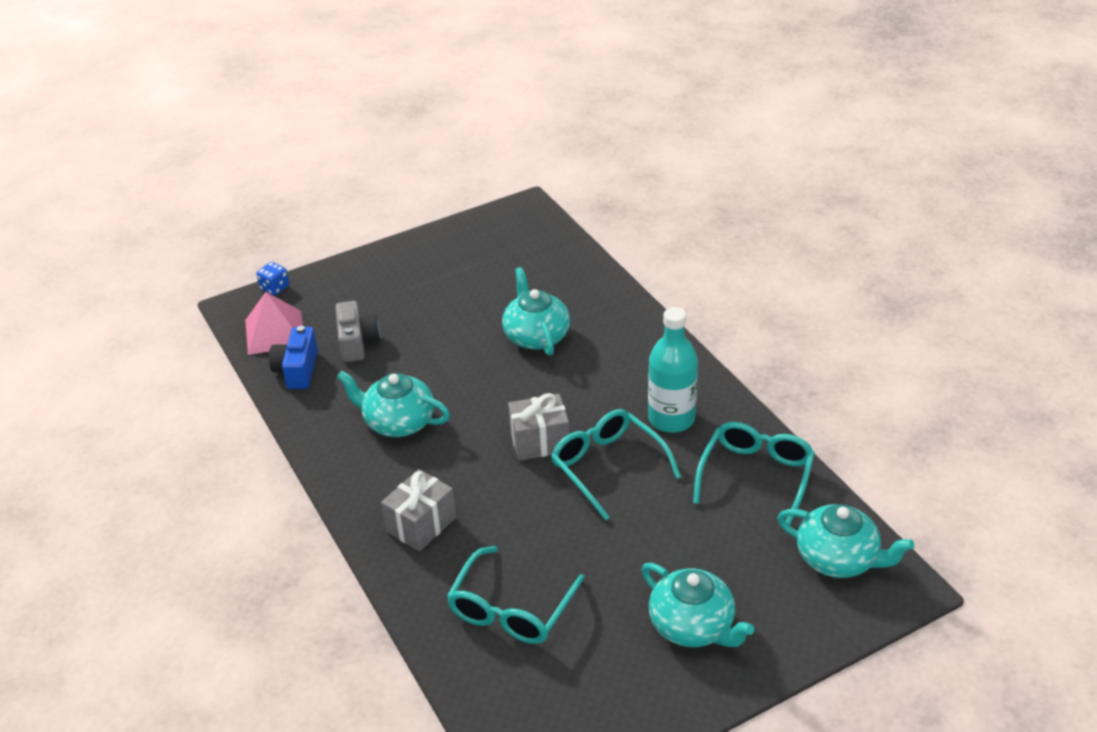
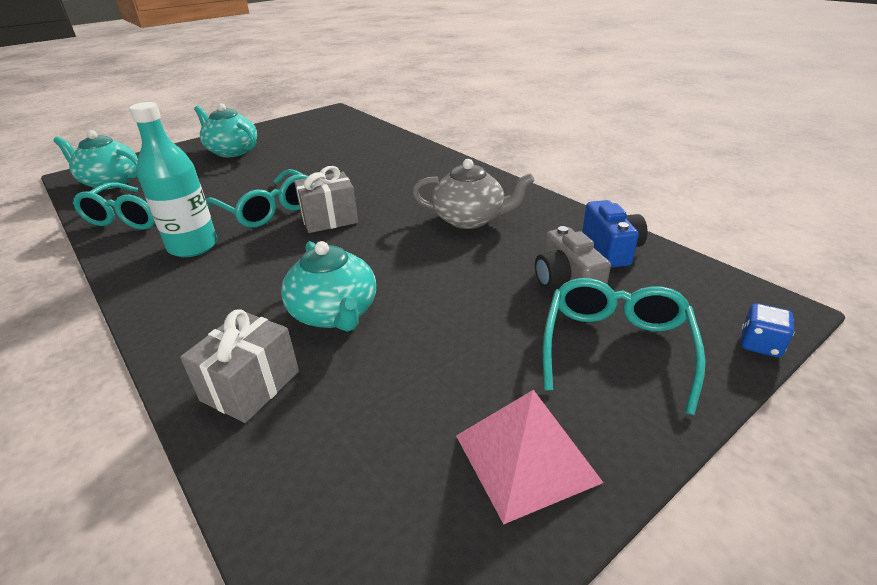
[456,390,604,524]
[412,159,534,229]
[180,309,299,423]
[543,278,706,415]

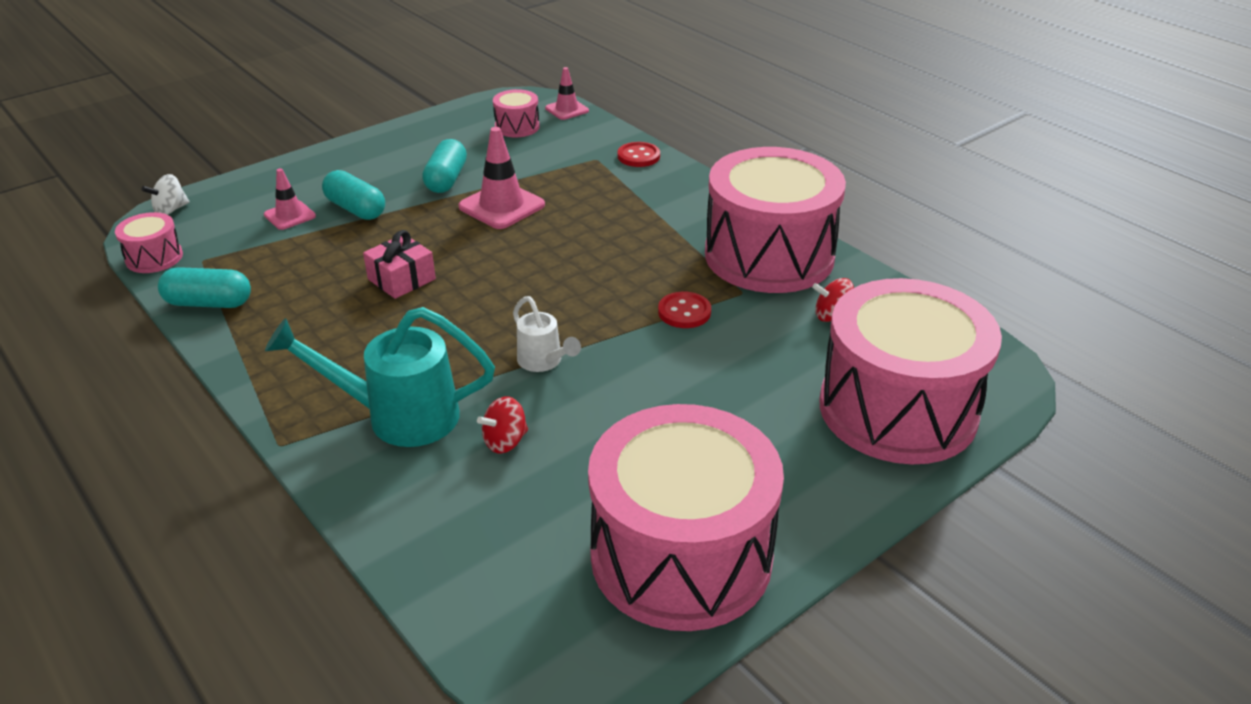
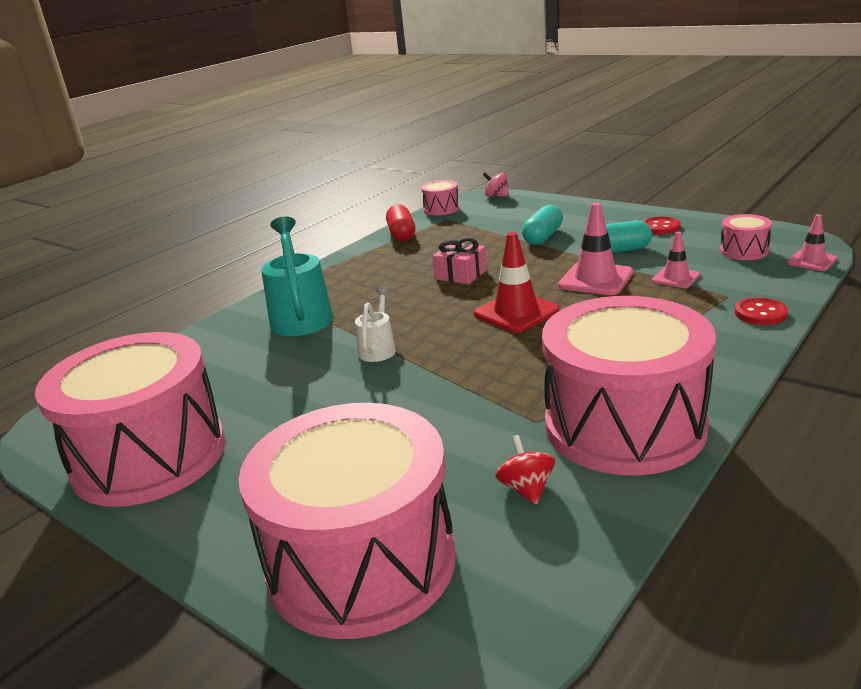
[483,172,509,197]
[386,205,415,241]
[652,232,700,288]
[477,396,528,454] (first image)
[355,286,396,362]
[643,216,681,234]
[474,232,559,333]

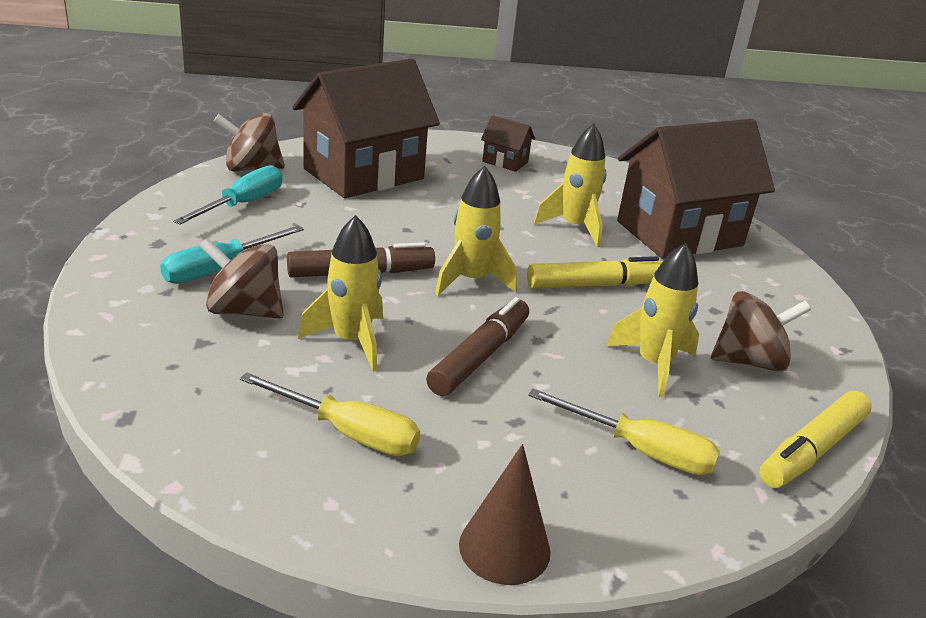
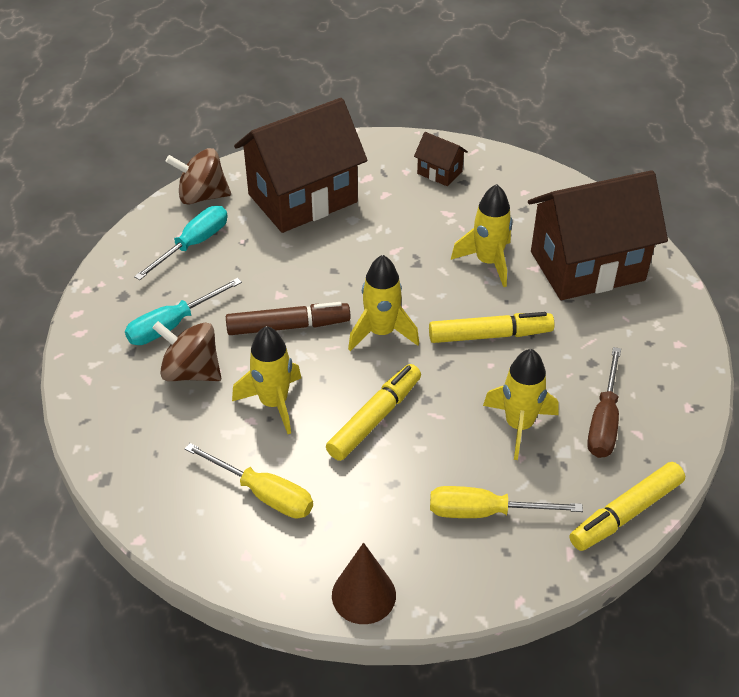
[326,364,421,461]
[430,486,583,518]
[587,347,621,458]

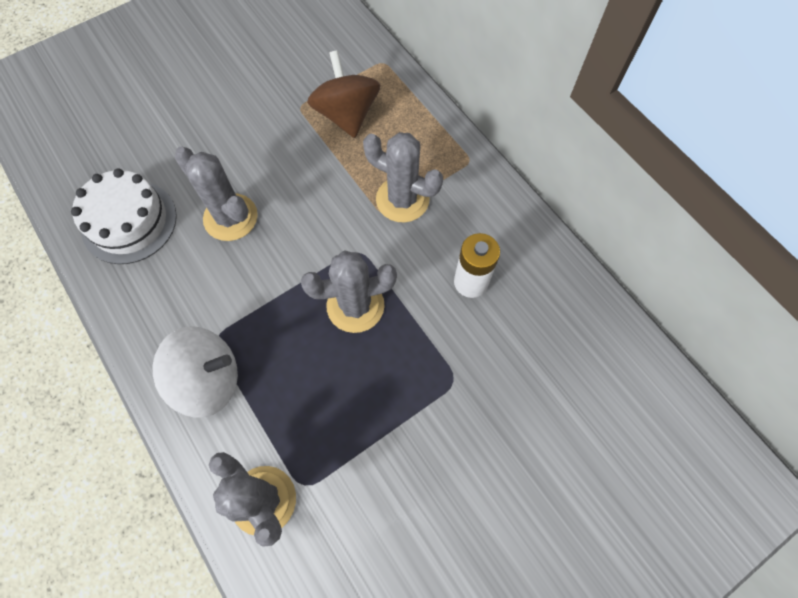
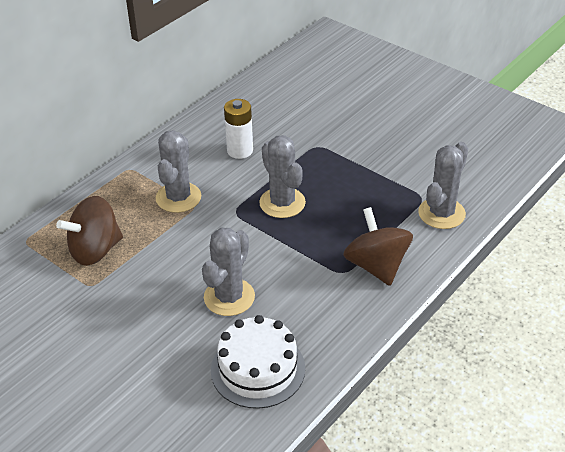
[343,207,413,286]

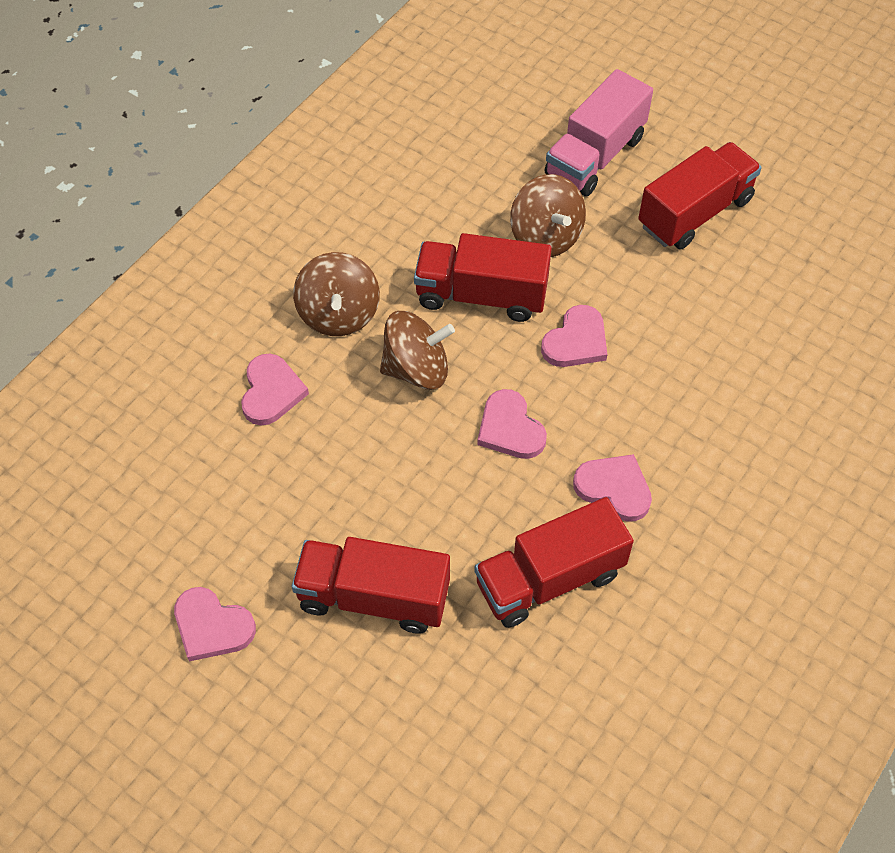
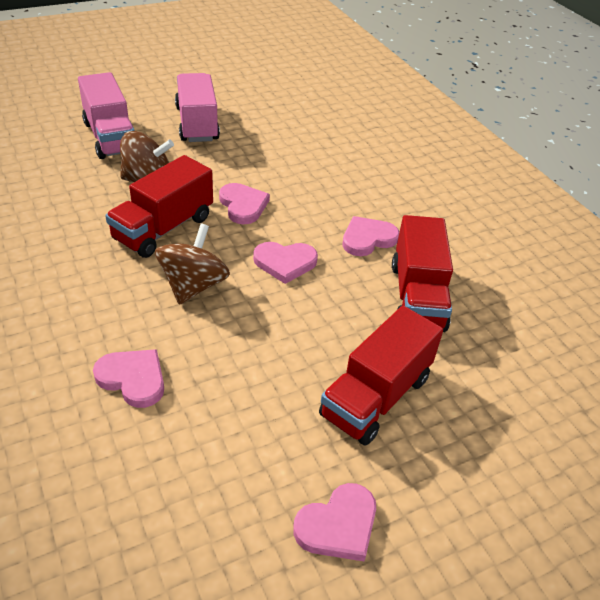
[293,252,380,336] (first image)
[175,73,220,142]

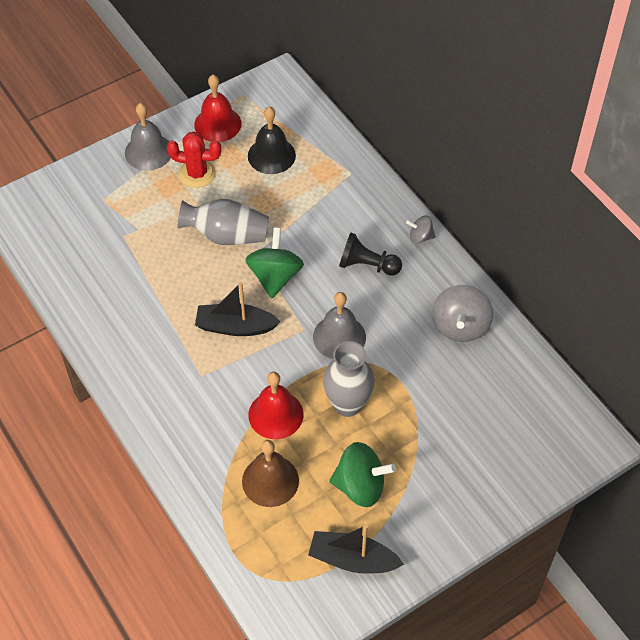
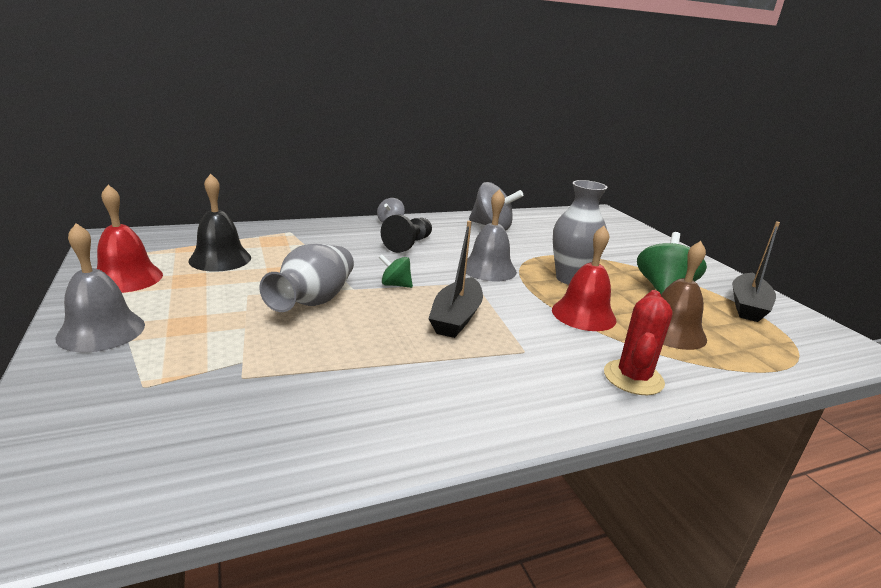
[604,290,673,395]
[379,254,413,288]

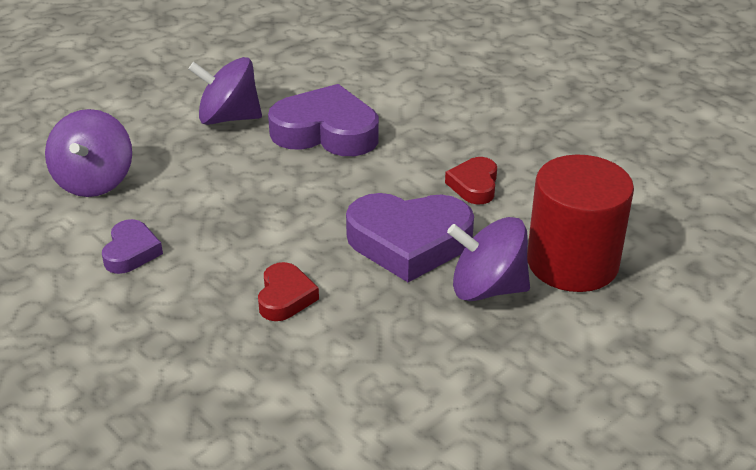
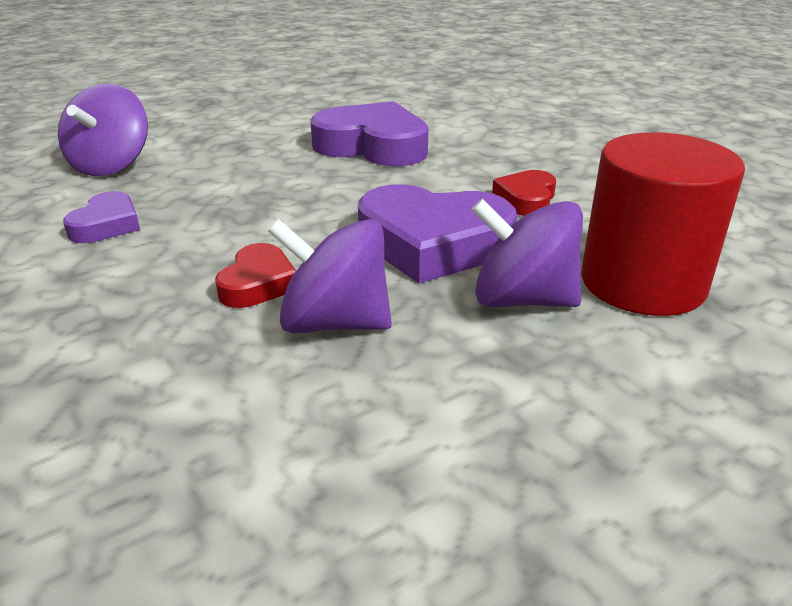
[268,219,392,333]

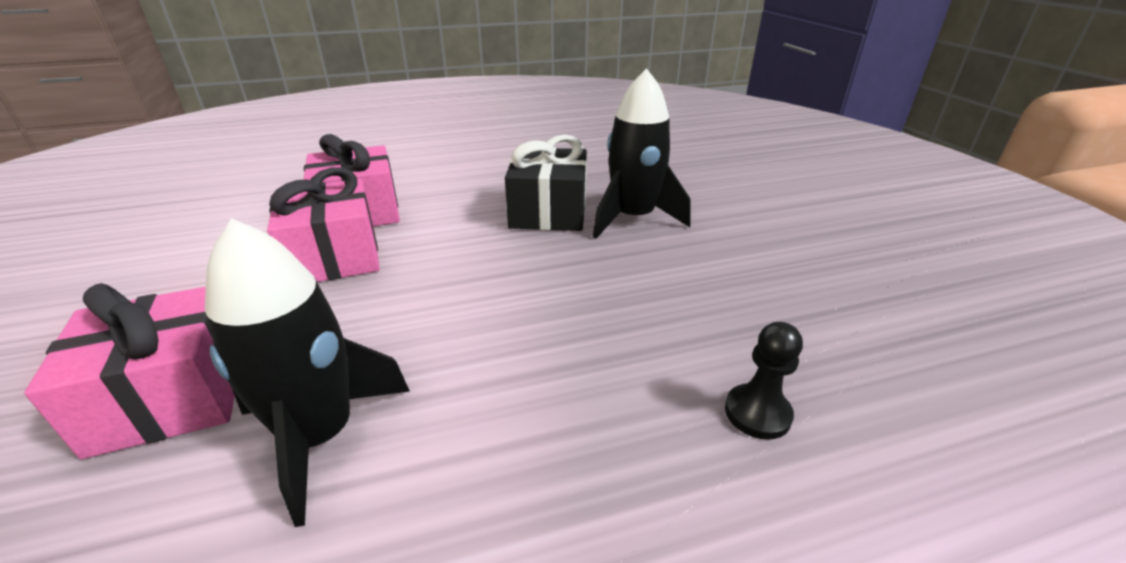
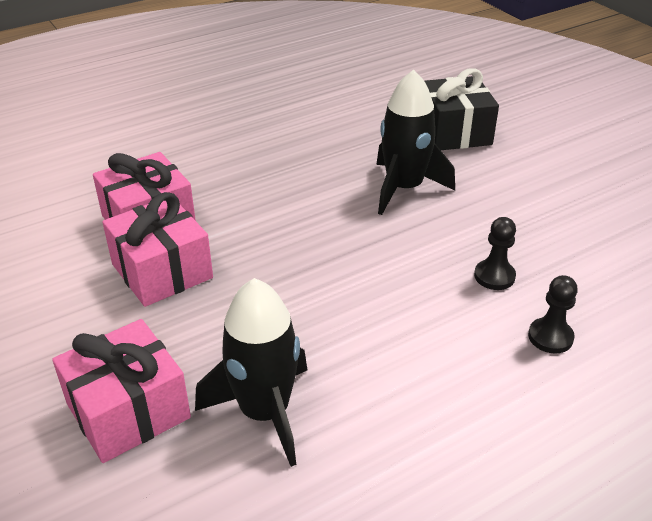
[425,68,499,150]
[474,217,516,290]

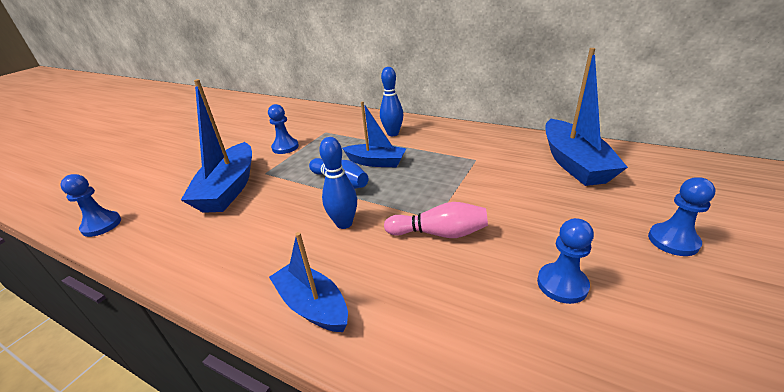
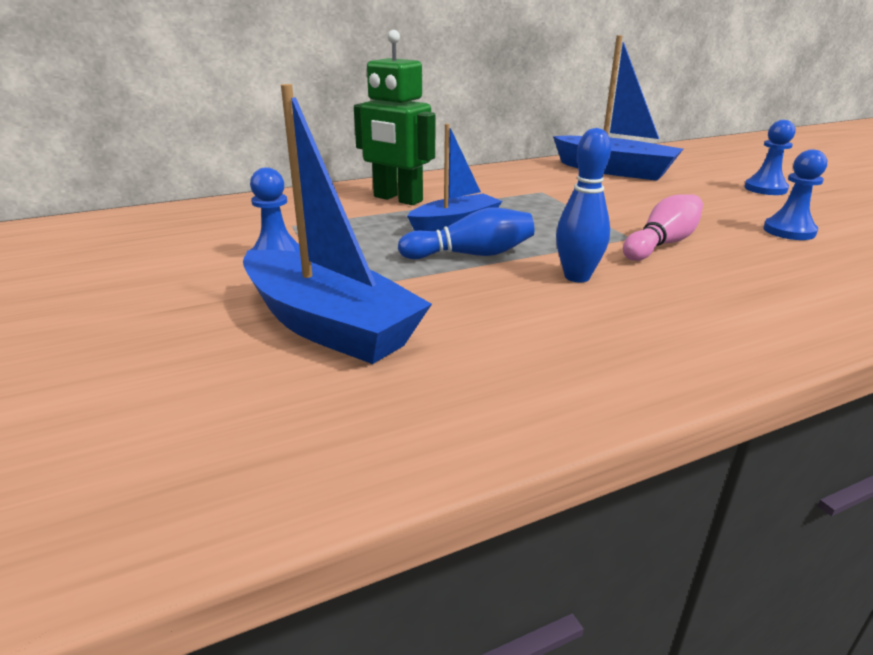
[60,174,121,237] (first image)
[269,232,348,332] (first image)
[354,30,435,205]

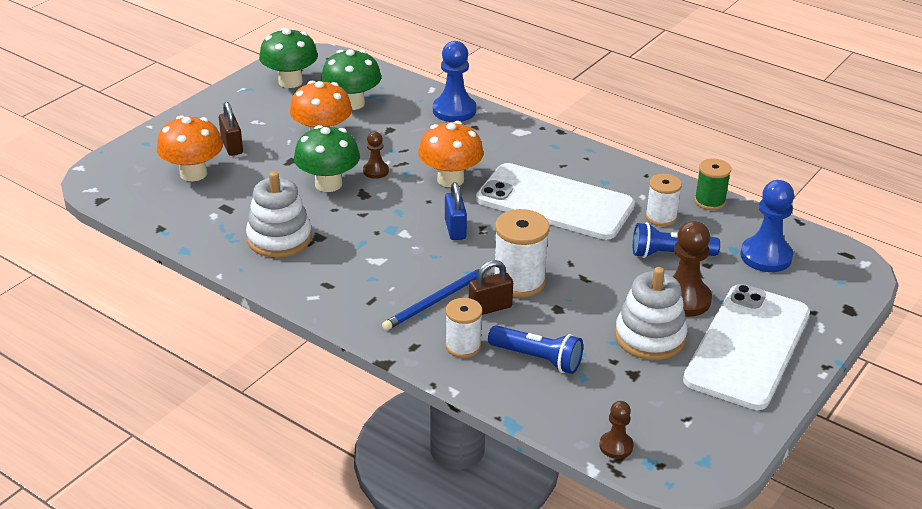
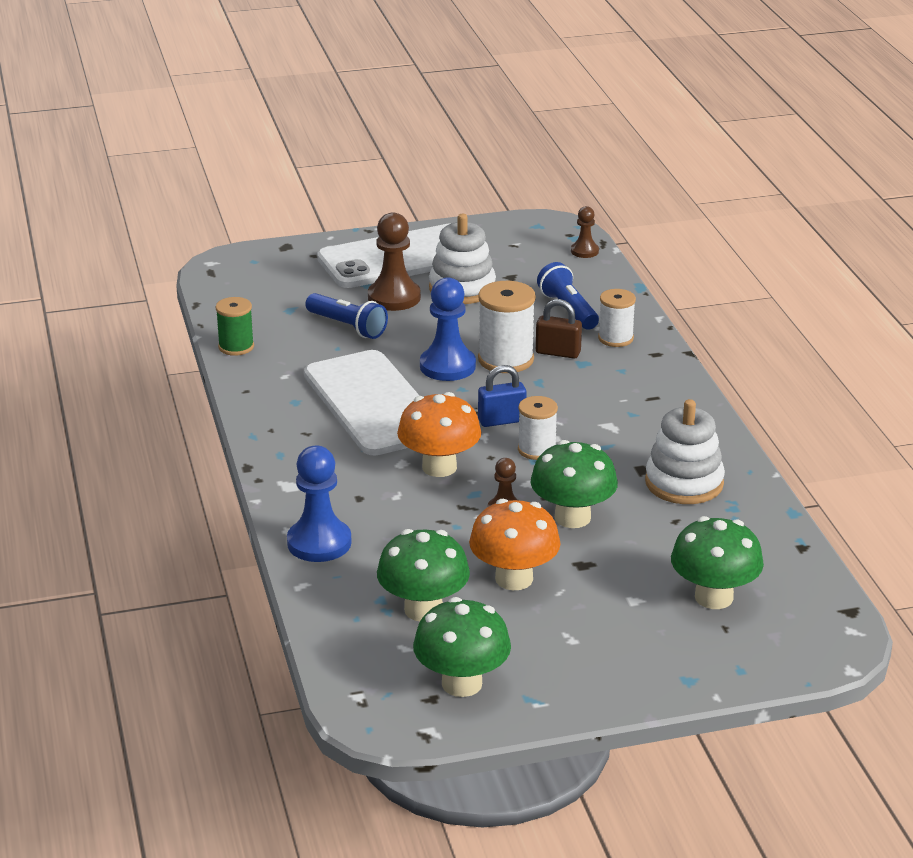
[671,516,764,609]
[219,102,243,156] (first image)
[382,268,490,330] (first image)
[478,365,526,427]
[518,396,558,460]
[420,277,476,381]

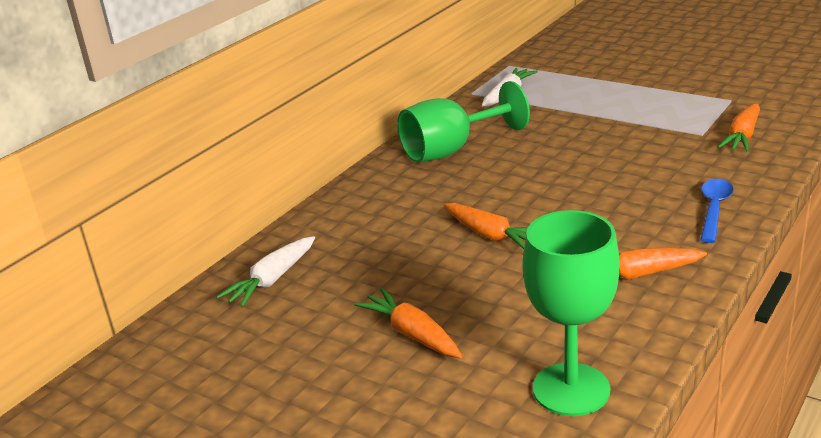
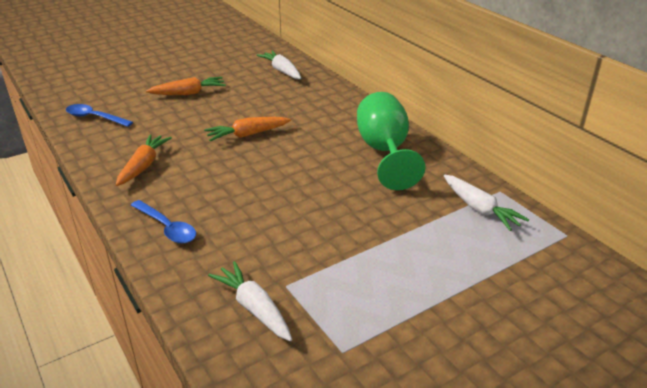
[66,104,133,127]
[208,261,292,341]

